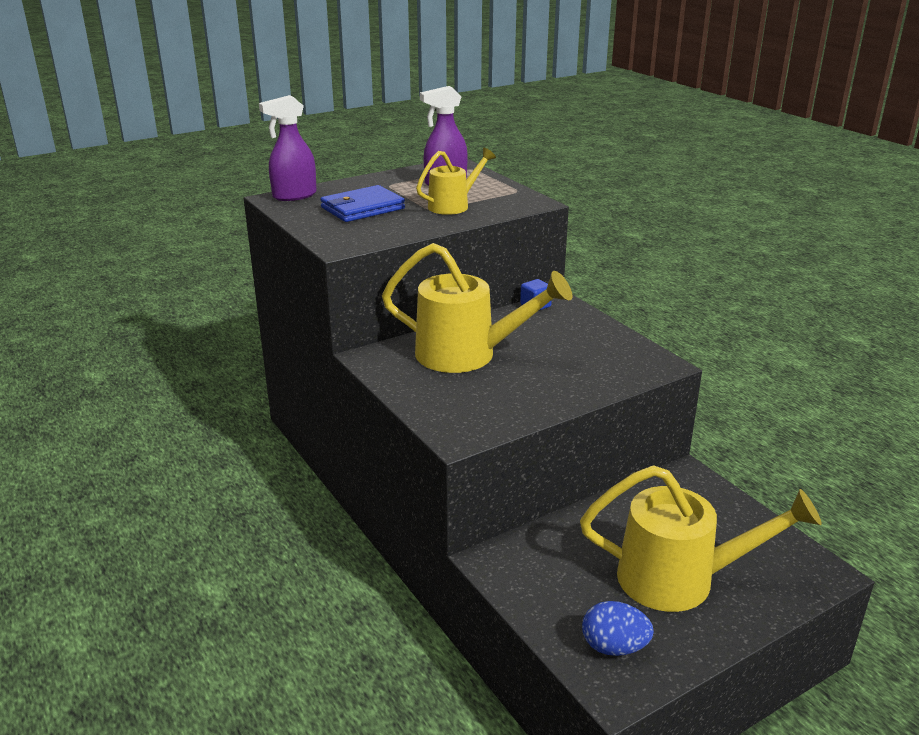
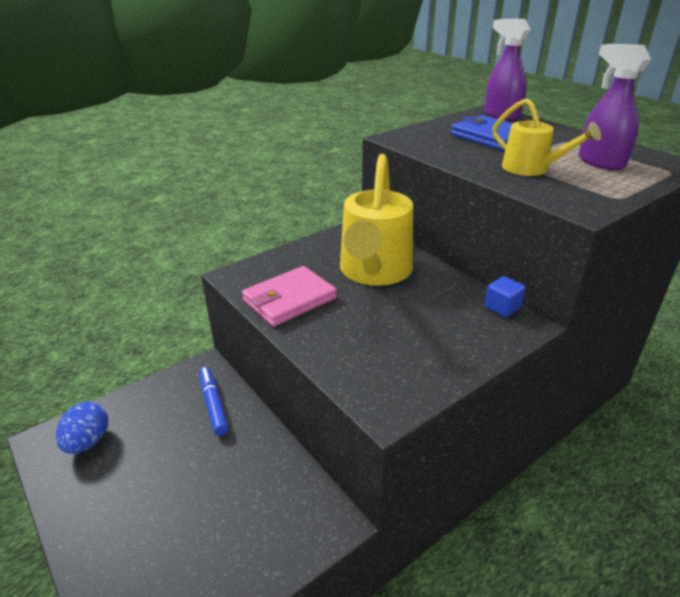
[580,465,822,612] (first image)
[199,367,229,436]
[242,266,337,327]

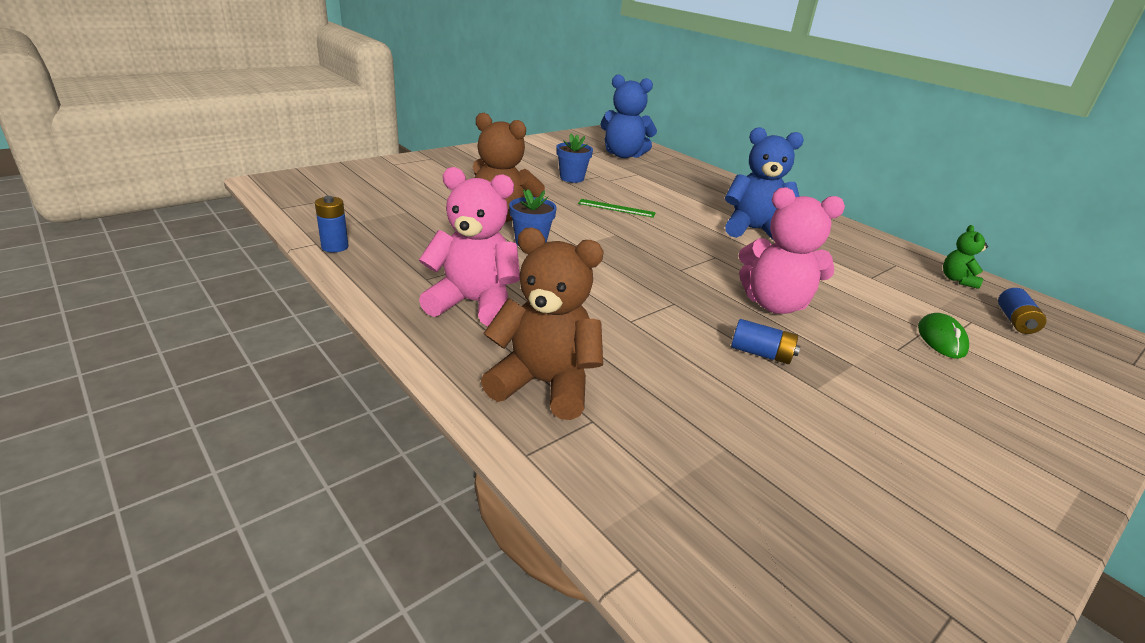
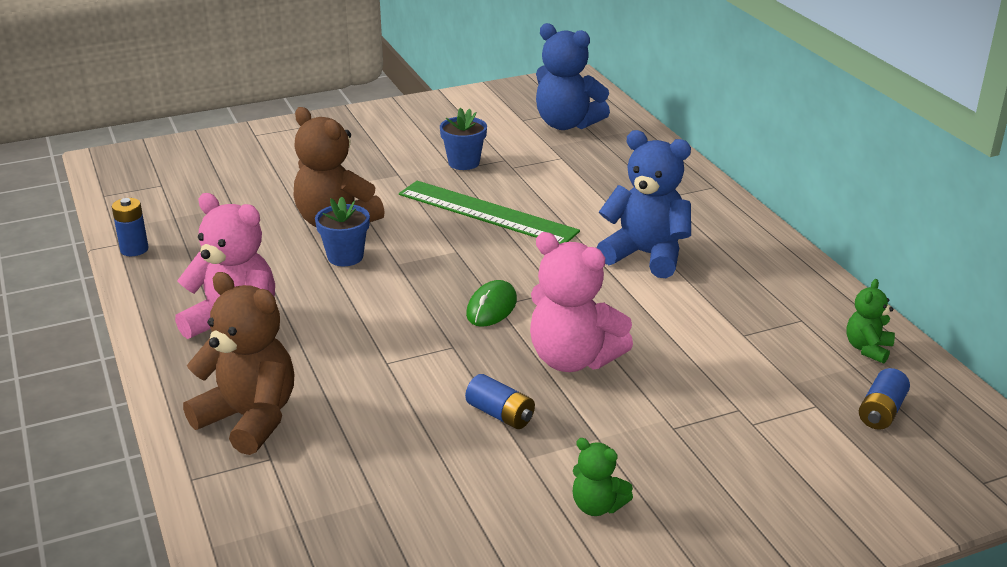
[399,181,580,244]
[466,280,517,327]
[573,438,633,516]

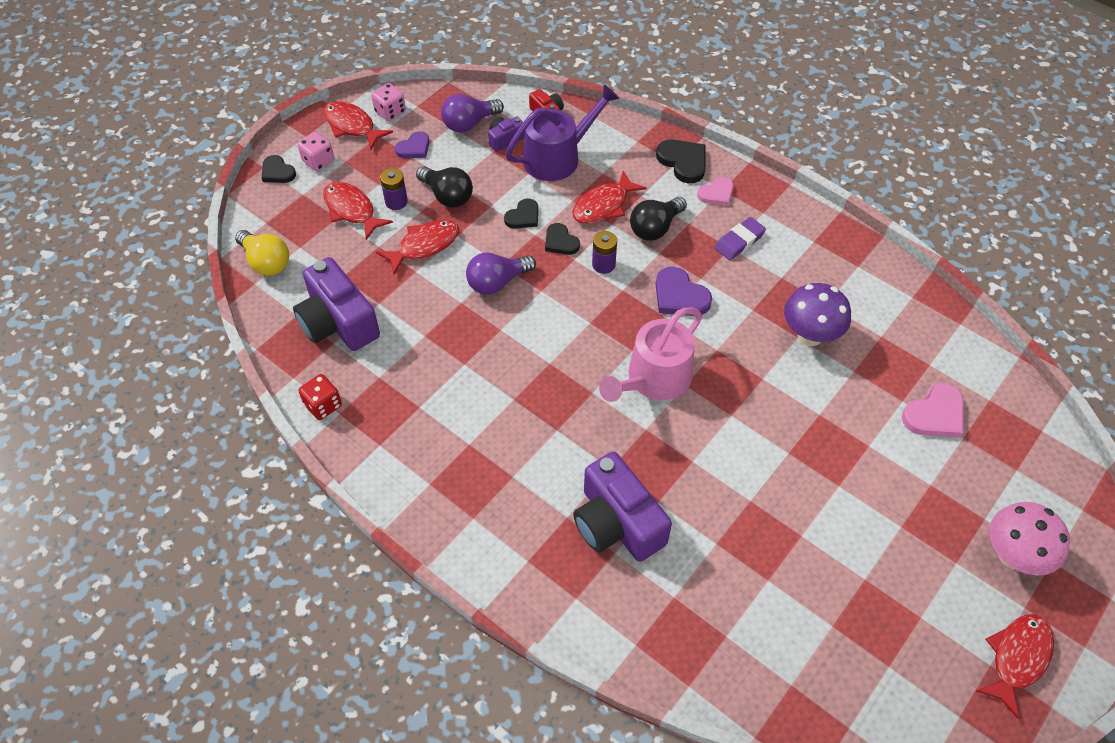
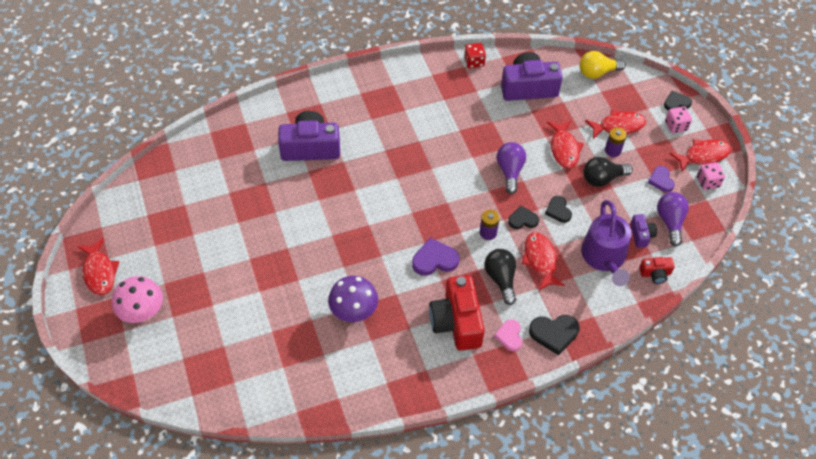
[599,308,702,402] (first image)
[429,275,485,351]
[902,383,964,438] (first image)

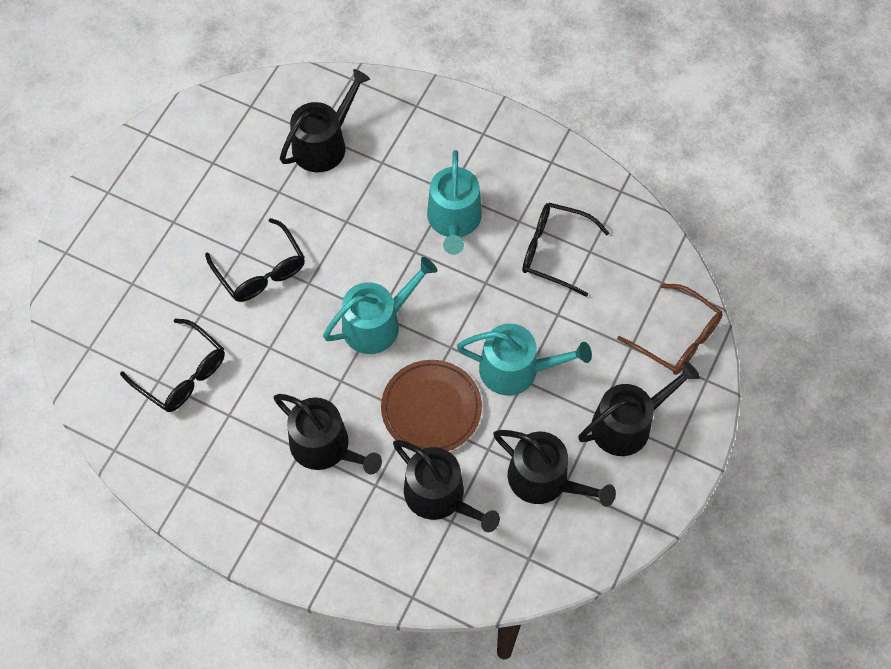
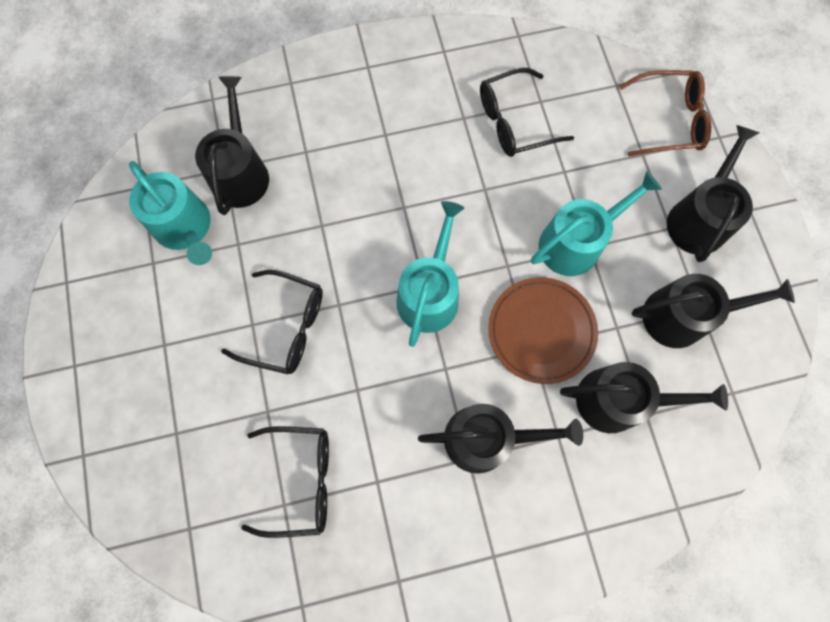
[129,161,212,265]

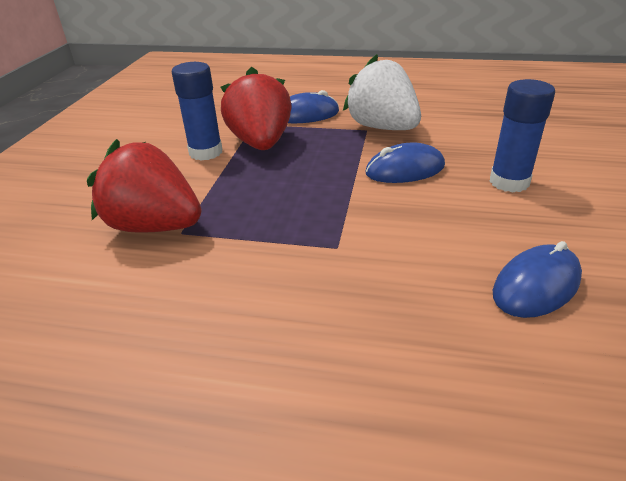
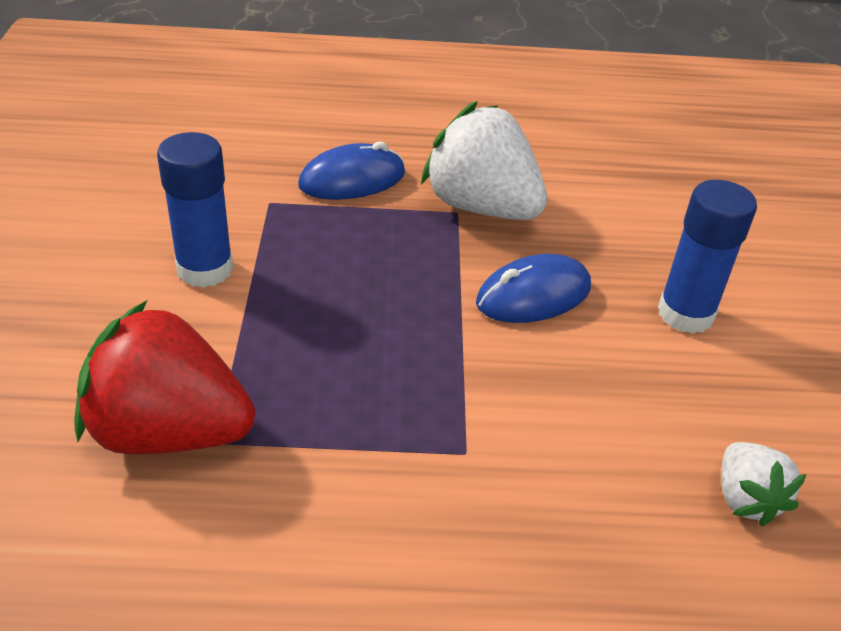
[220,67,292,150] (first image)
[722,442,807,527]

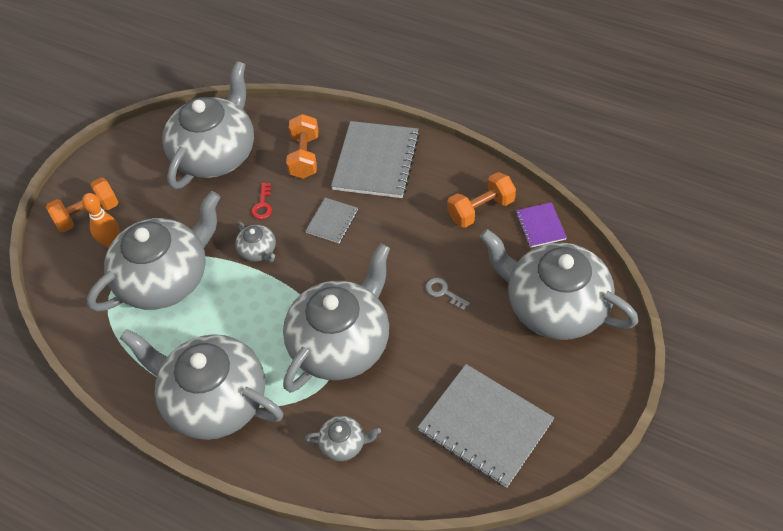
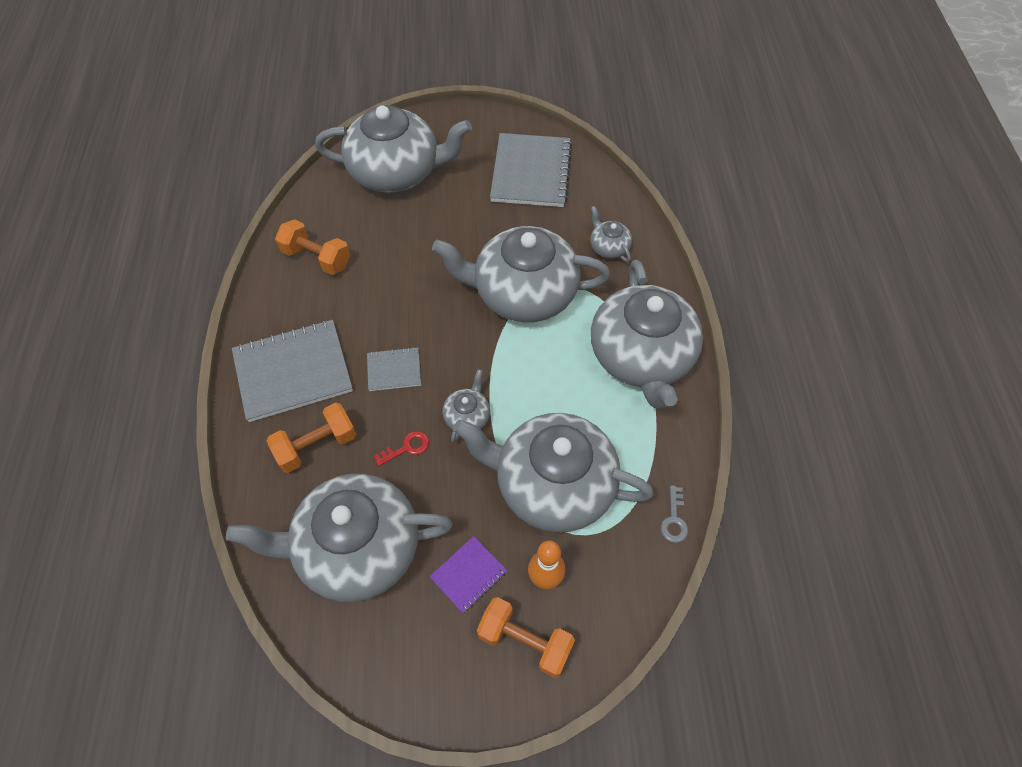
[661,485,688,543]
[315,105,472,193]
[430,536,507,613]

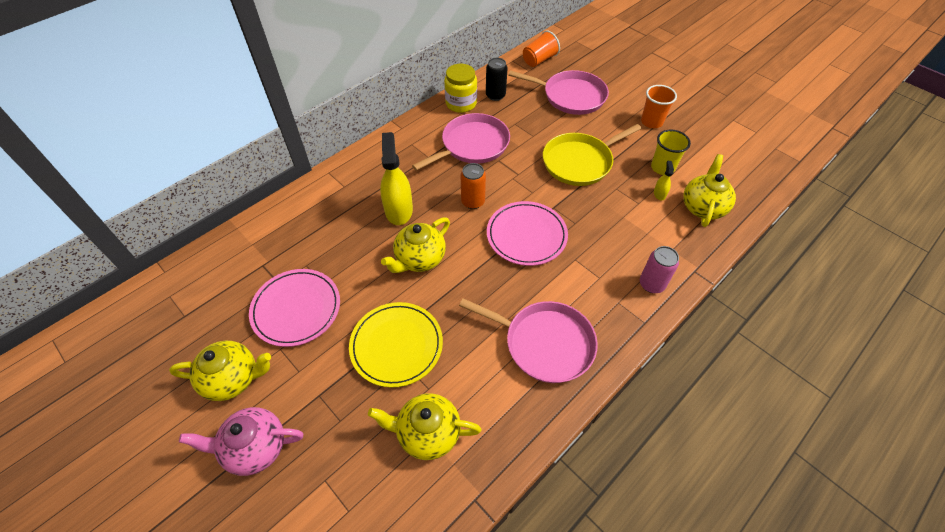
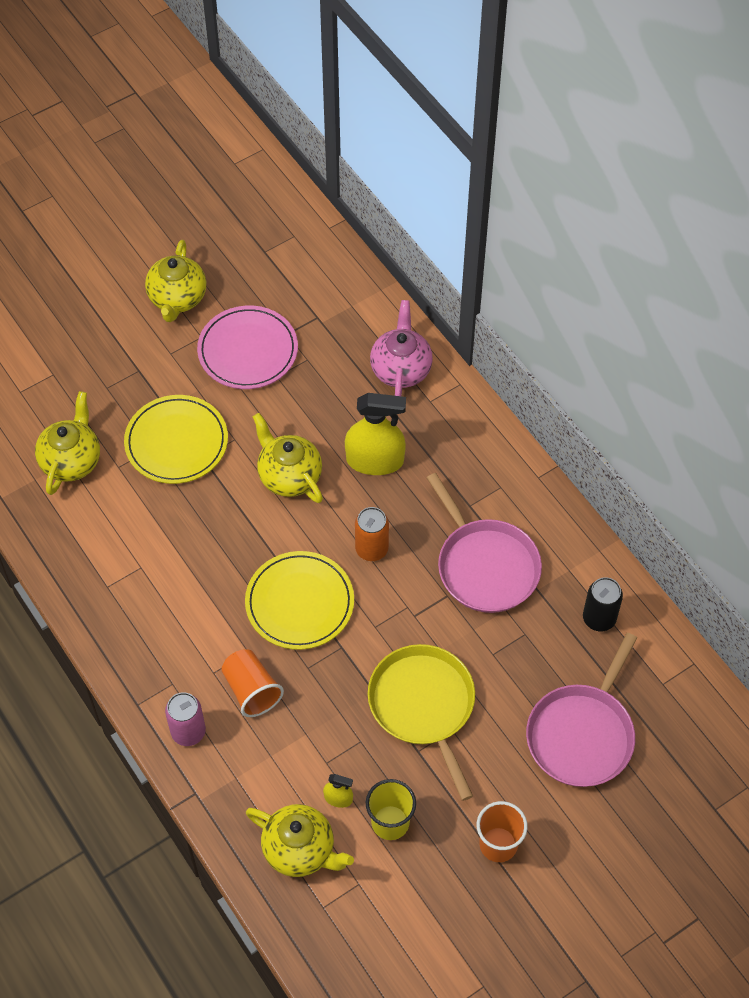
[370,300,433,396]
[444,64,477,113] (first image)
[459,298,598,383] (first image)
[245,551,354,650]
[221,649,284,717]

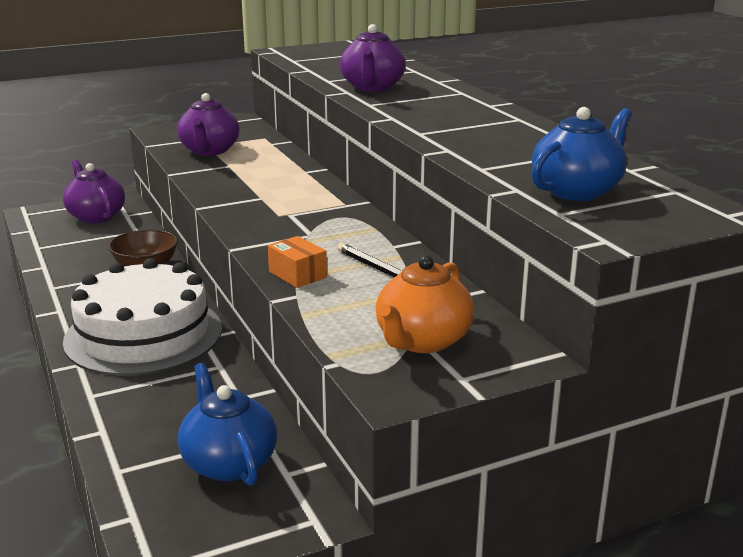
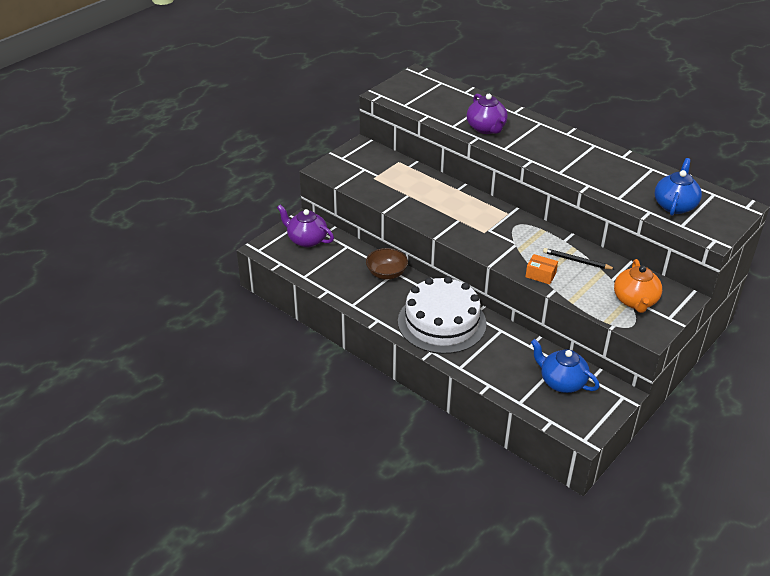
[177,93,240,156] (first image)

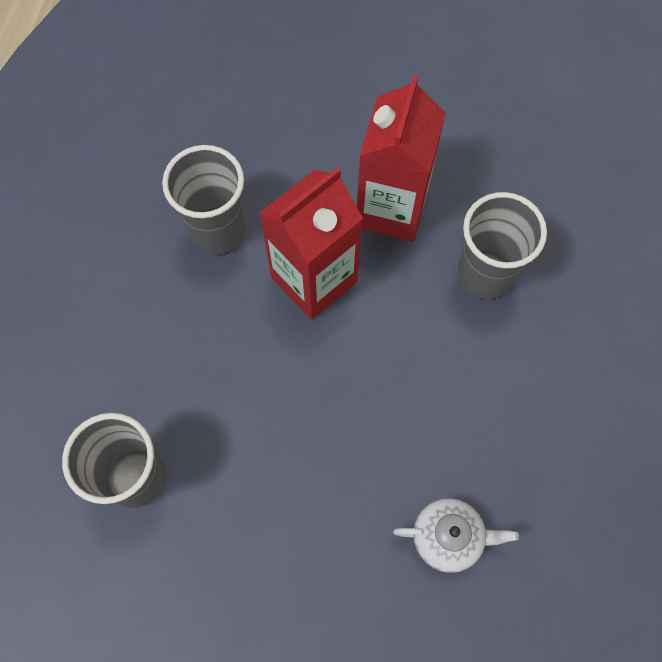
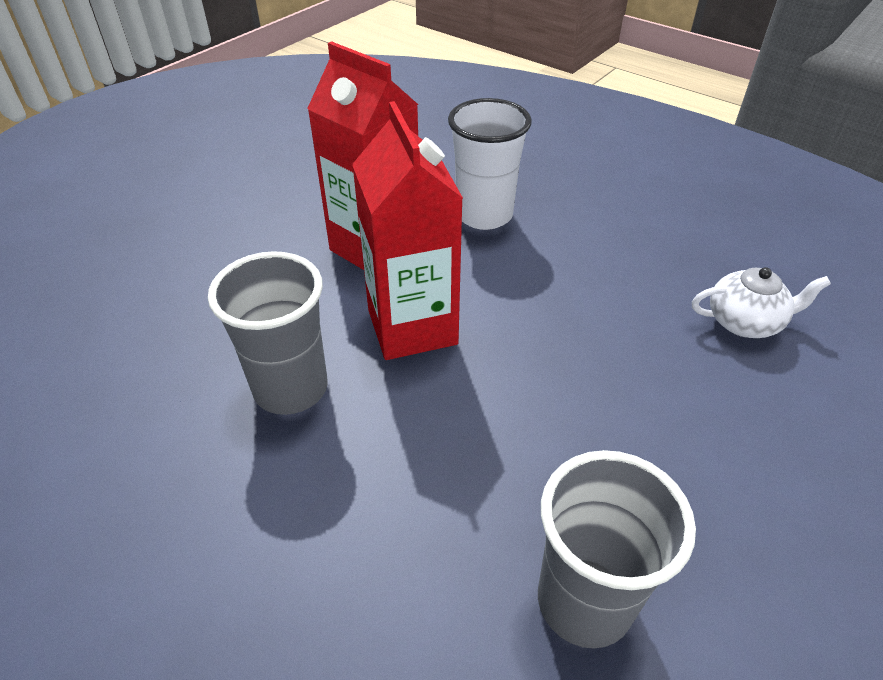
[692,267,831,338]
[448,98,532,230]

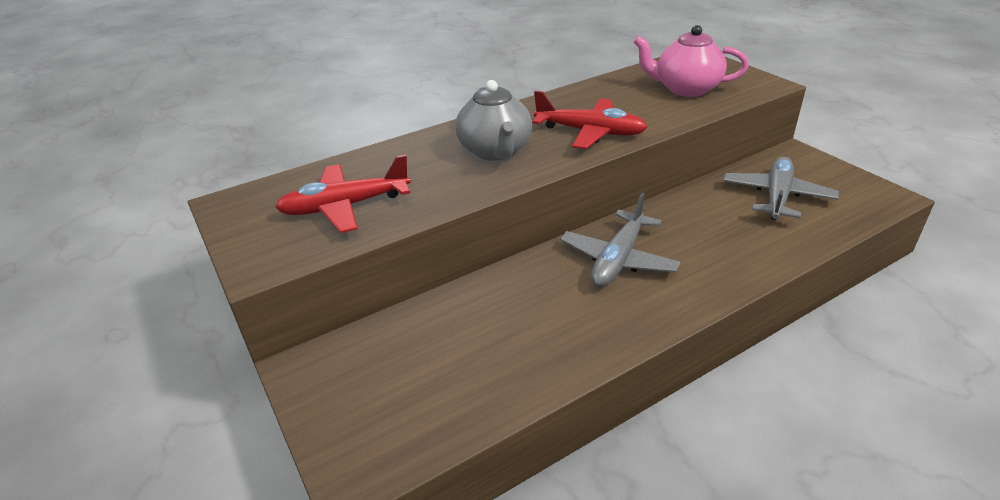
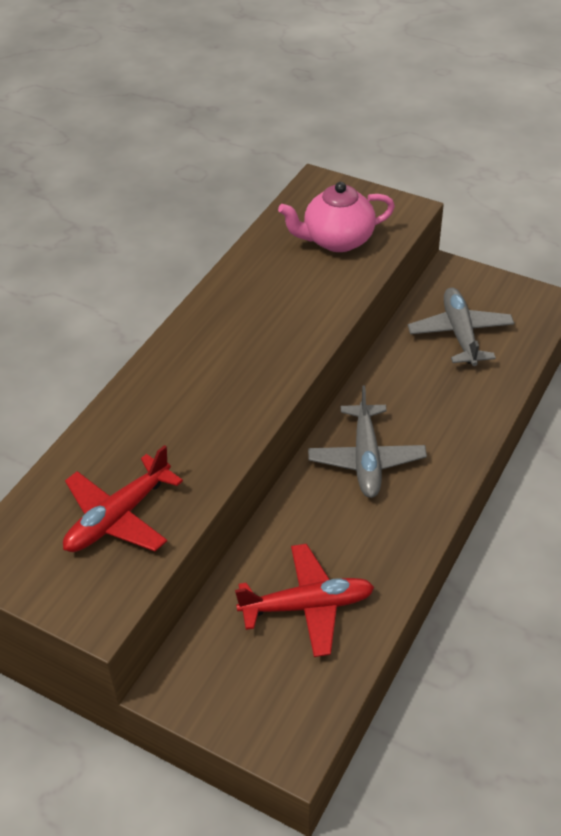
[455,80,532,161] (first image)
[235,544,374,657]

